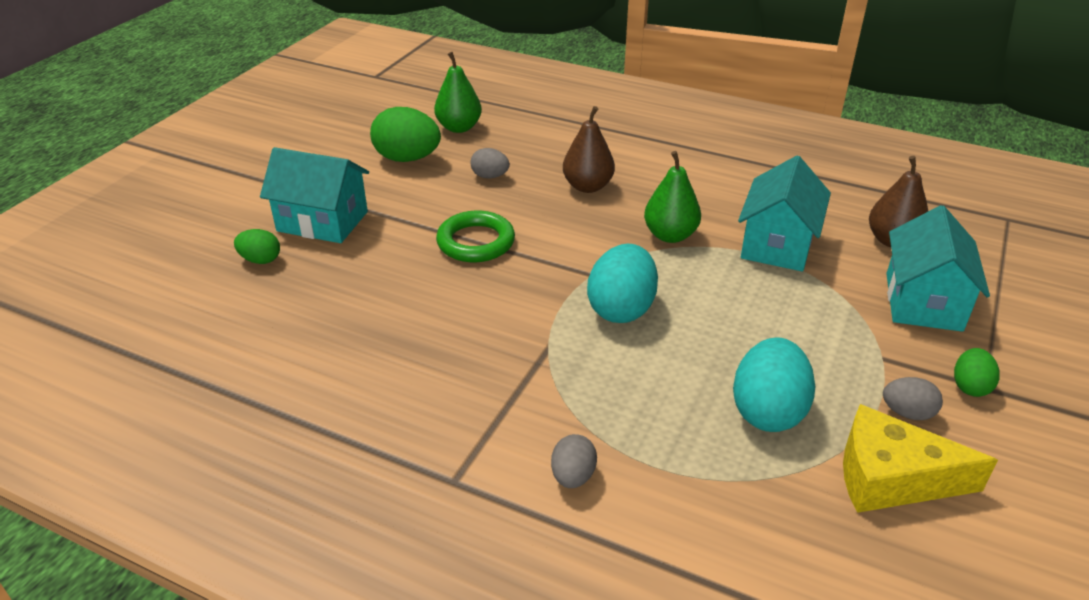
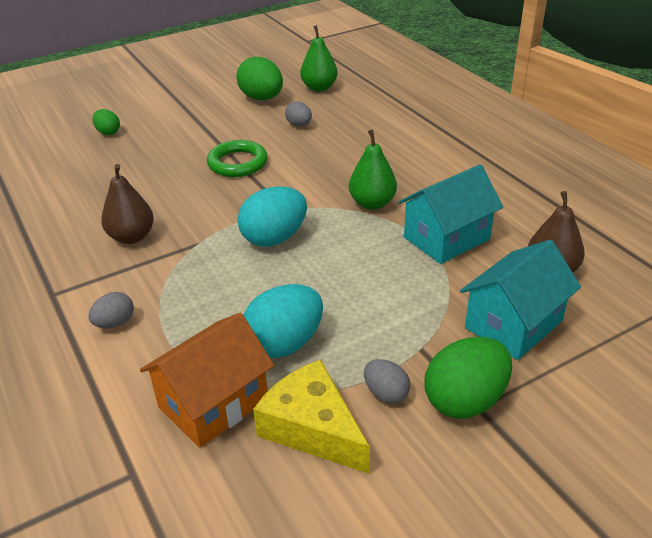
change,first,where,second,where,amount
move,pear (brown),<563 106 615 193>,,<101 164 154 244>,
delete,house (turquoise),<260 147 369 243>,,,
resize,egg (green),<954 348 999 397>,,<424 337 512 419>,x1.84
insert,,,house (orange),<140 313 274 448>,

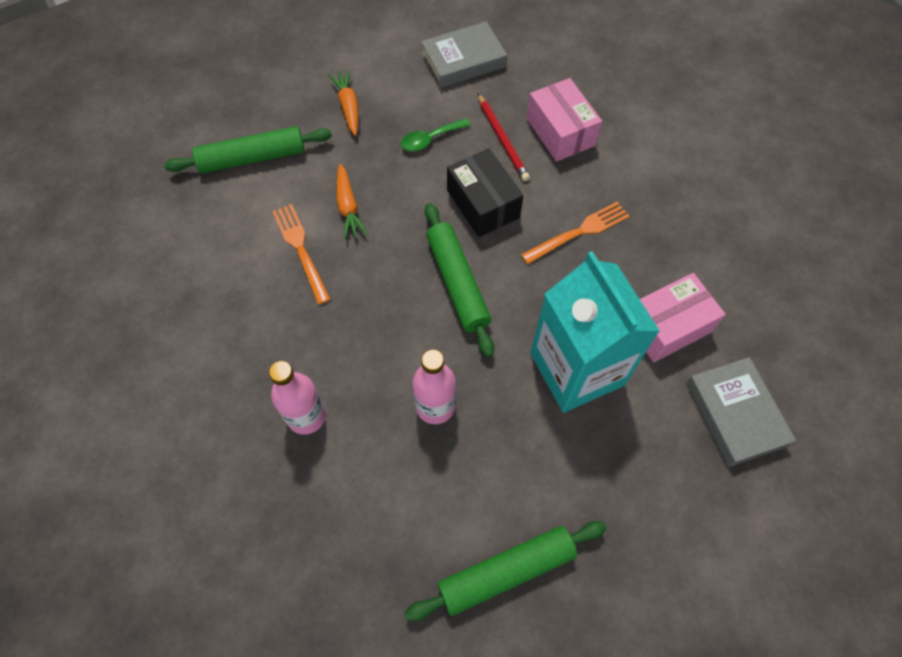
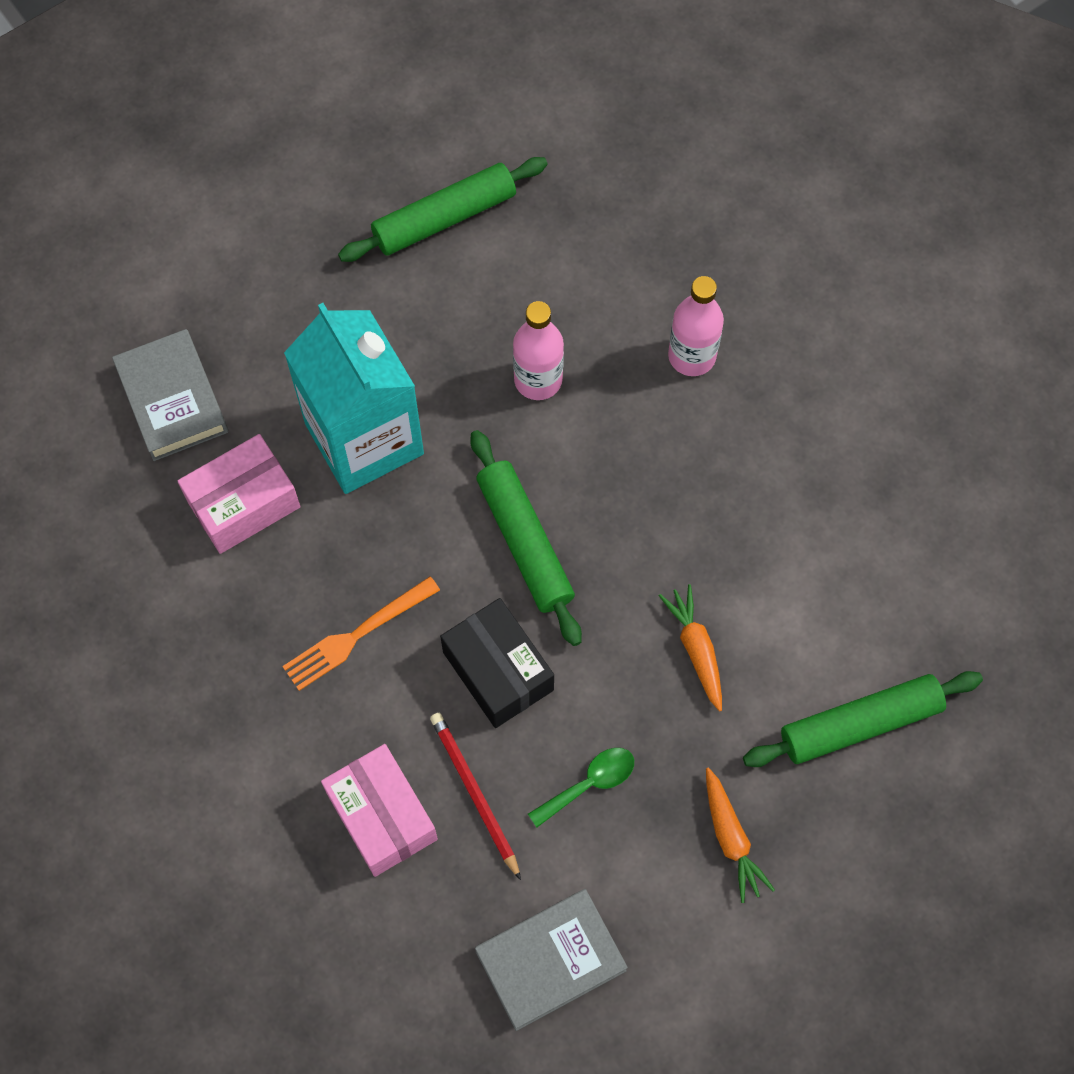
change,first,where,second,where,amount
delete,fork (orange),<272 204 331 305>,,,

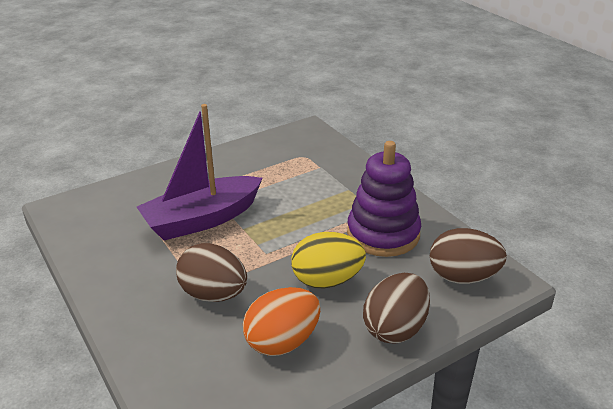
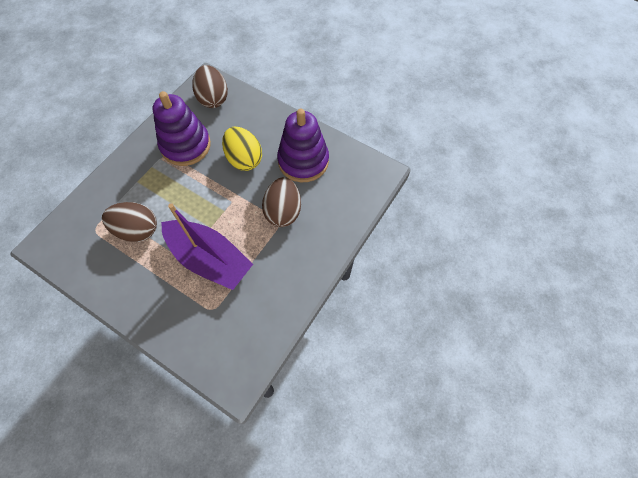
change,first,where,second,where,amount
move,egg (brown),<363 273 430 344>,,<102 202 157 242>,
replace,egg (orange),<243 287 320 356>,stacking toy (purple),<277 109 329 182>,

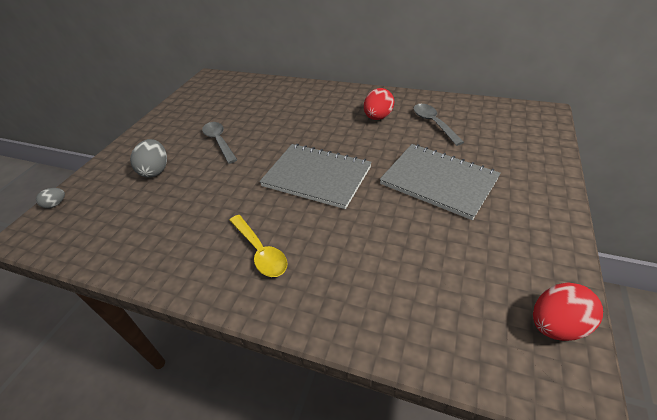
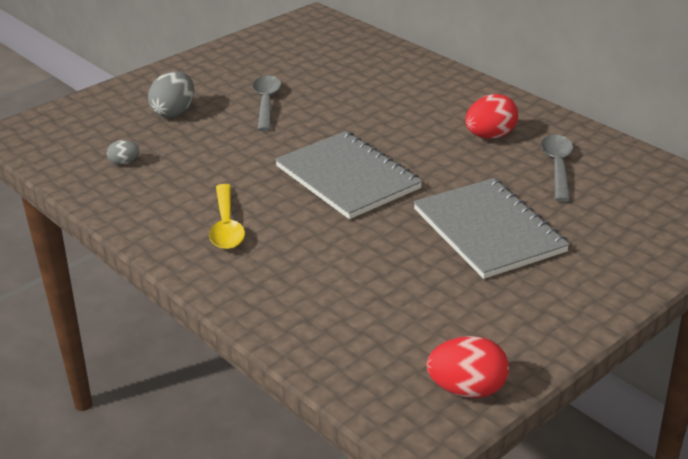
change,first,where,second,where,amount
move,egg (grey),<36 188 65 208>,,<107 140 140 165>,

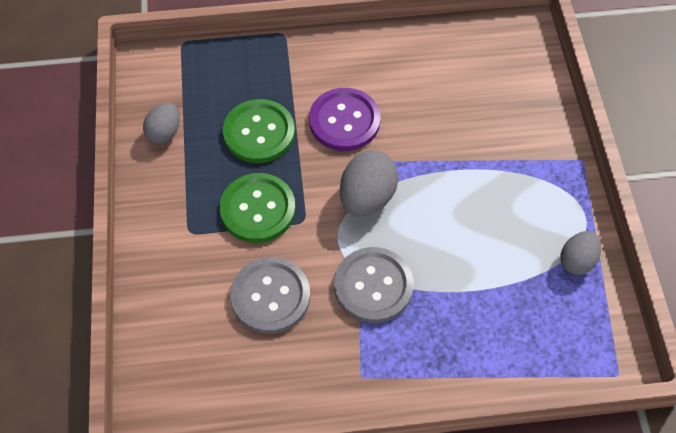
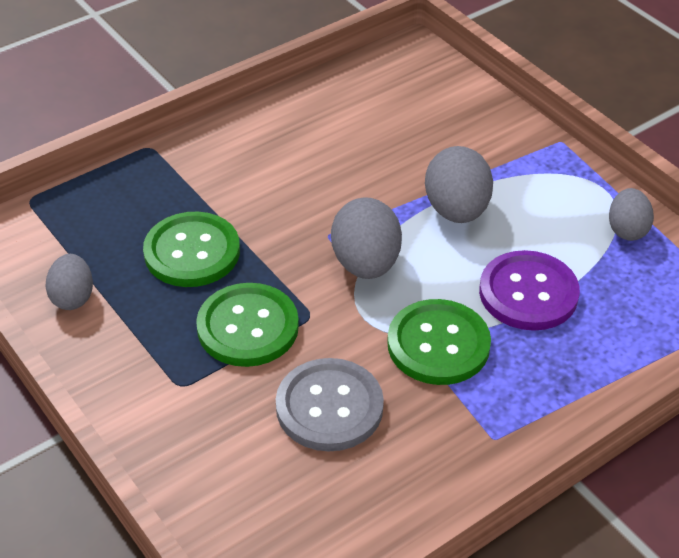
change,first,where,second,where,amount
move,button (purple),<309 88 381 151>,,<479 250 580 331>,
recolor,button (grey),<334 247 413 323>,button (green),<387 299 491 385>,
insert,,,egg (grey),<425 146 493 223>,

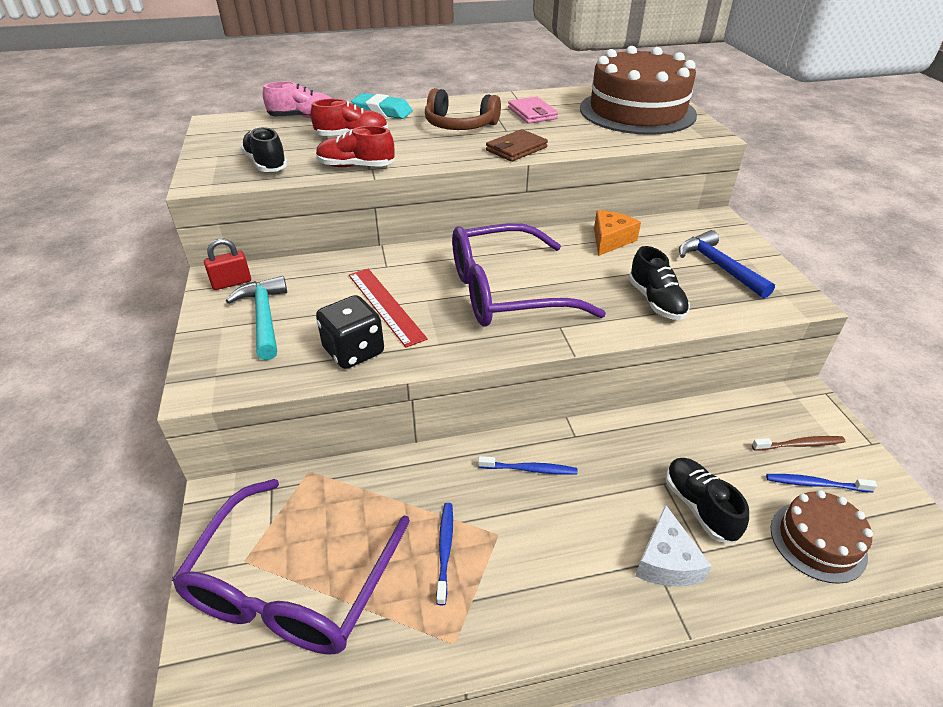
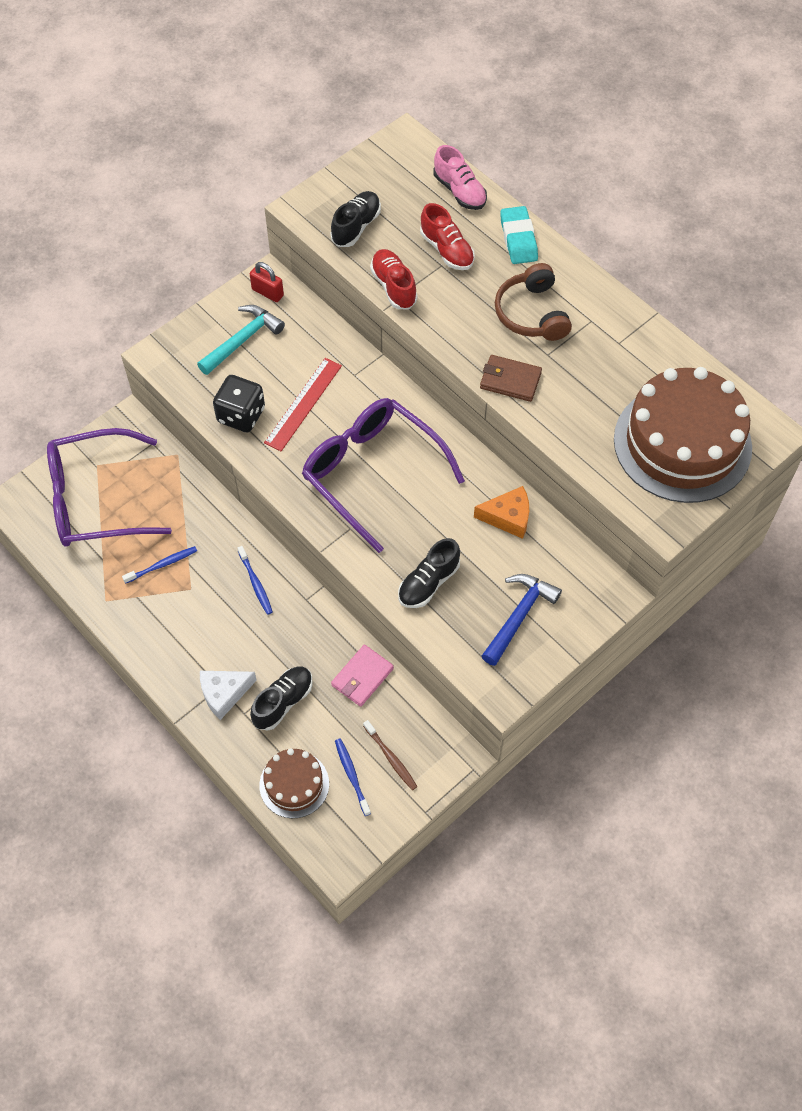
change,first,where,second,where,amount
move,wallet (pink),<508 96 558 124>,,<331 645 394 707>,

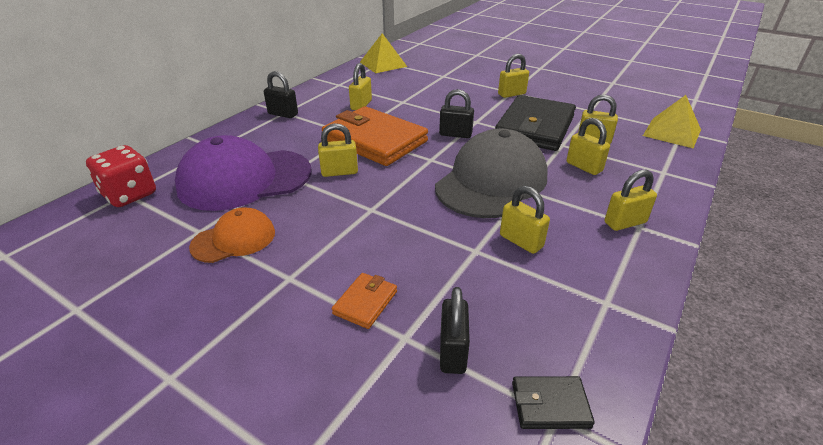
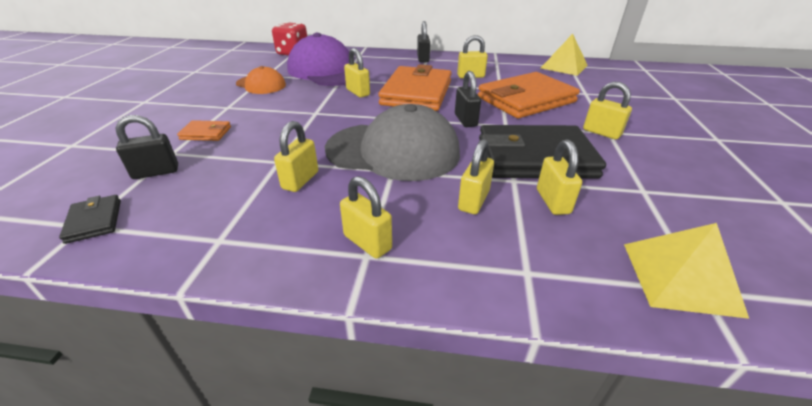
change,first,where,second,where,amount
insert,,,wallet (orange),<478 72 580 118>,

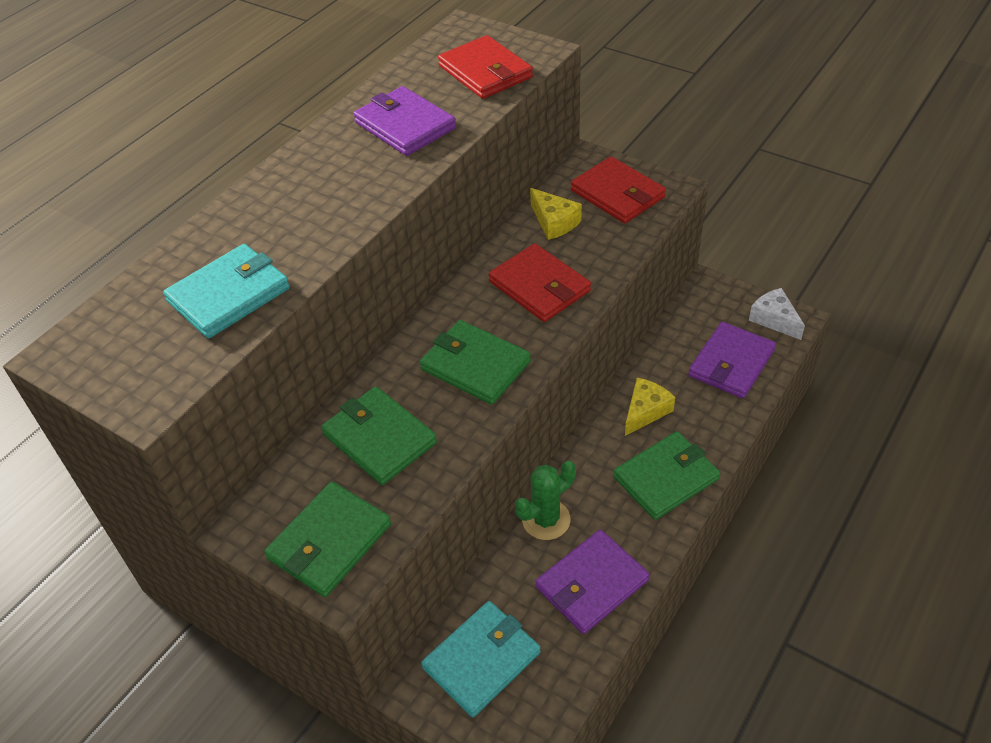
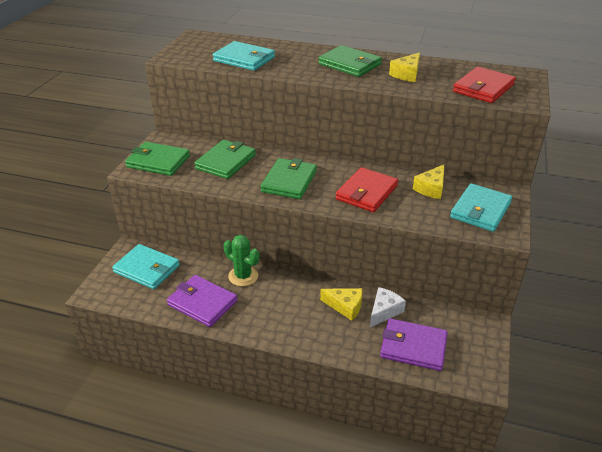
change,first,where,second,where,amount
replace,wallet (purple),<353 86 456 156>,cheese (yellow),<389 52 420 82>,
recolor,wallet (red),<571 156 666 223>,wallet (turquoise),<450 183 512 232>,
move,cheese (white),<749 288 805 340>,,<370 287 406 327>,
move,wallet (green),<613 431 720 520>,,<318 45 382 77>,

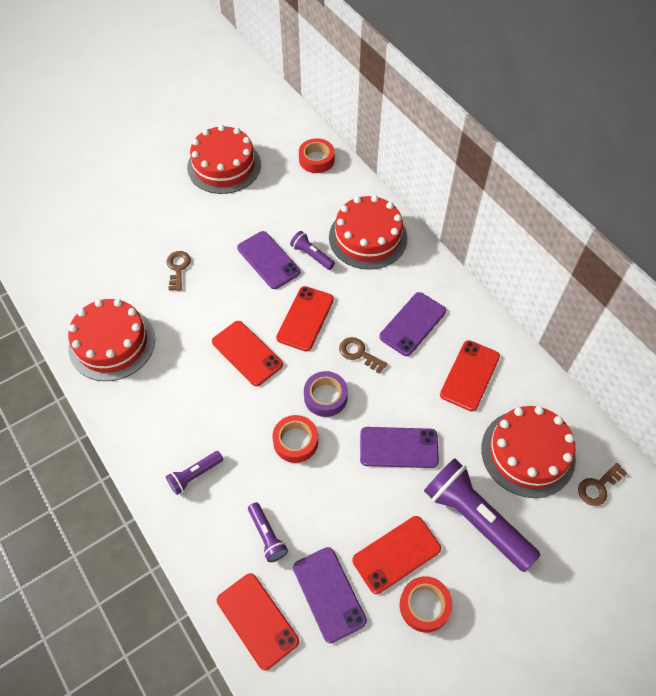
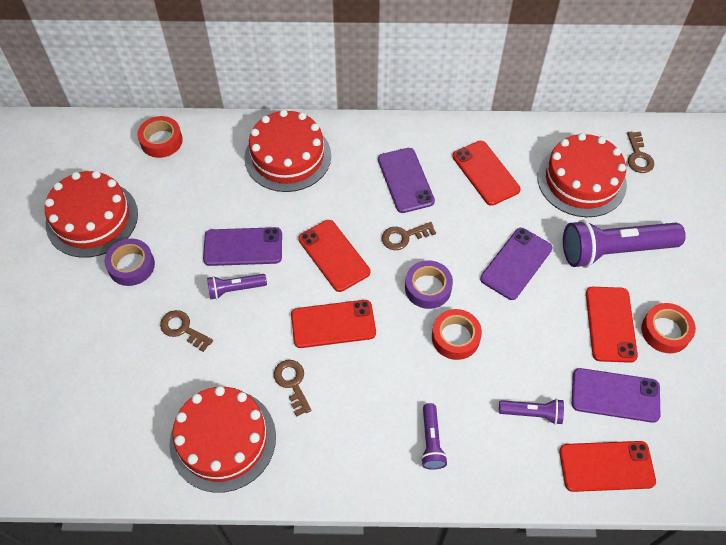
change,first,where,second,where,amount
move,flashlight (purple),<290 231 335 270>,,<207 274 267 299>,
insert,,,tape (purple),<104 239 155 286>,
insert,,,key (brown),<274 360 311 417>,

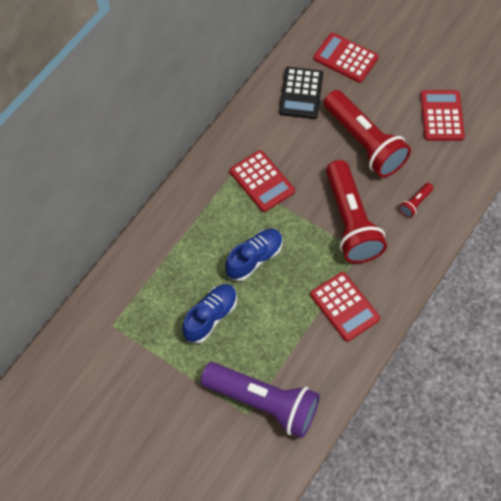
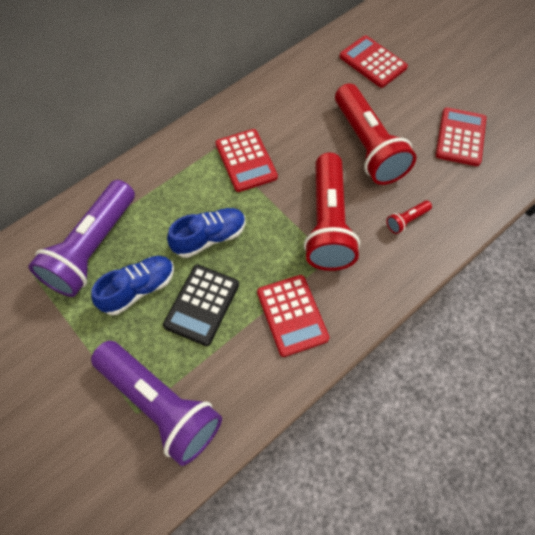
change,first,where,second,where,amount
move,calculator (black),<279 67 323 119>,,<163 265 239 346>,
insert,,,flashlight (purple),<28 180 135 297>,

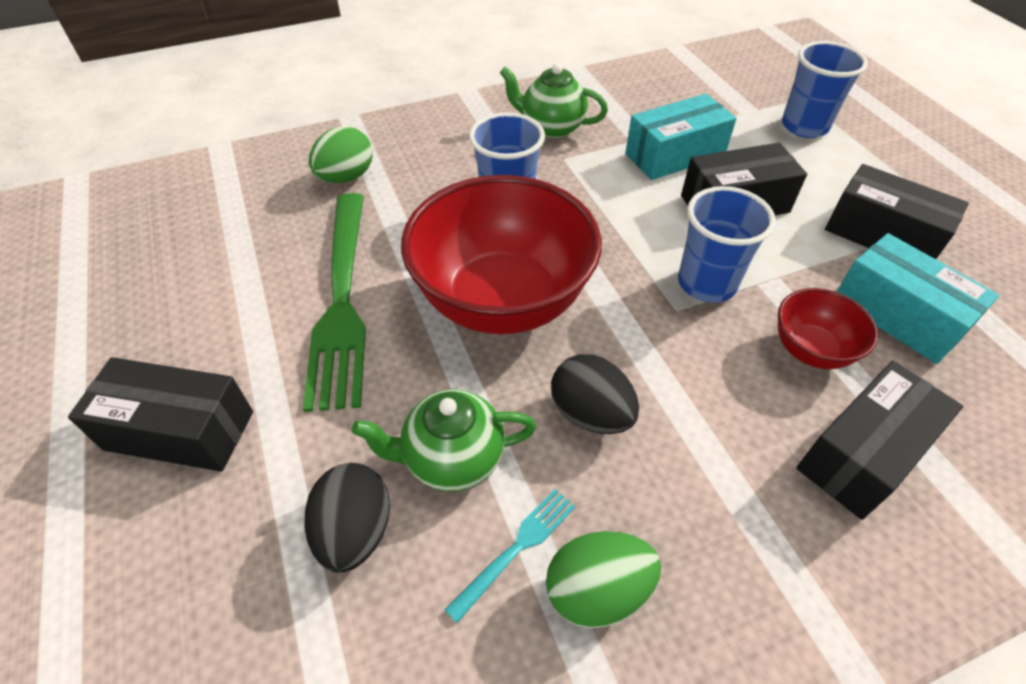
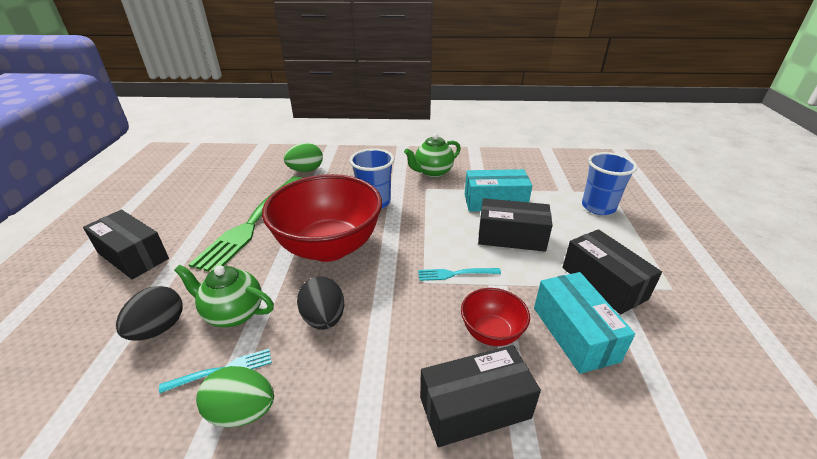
change,first,where,second,where,amount
rotate,teapot (green),<500 63 608 138>,,<404 133 461 177>,75 degrees counterclockwise
replace,cup (blue),<678 186 776 303>,fork (turquoise),<418 268 501 281>,

